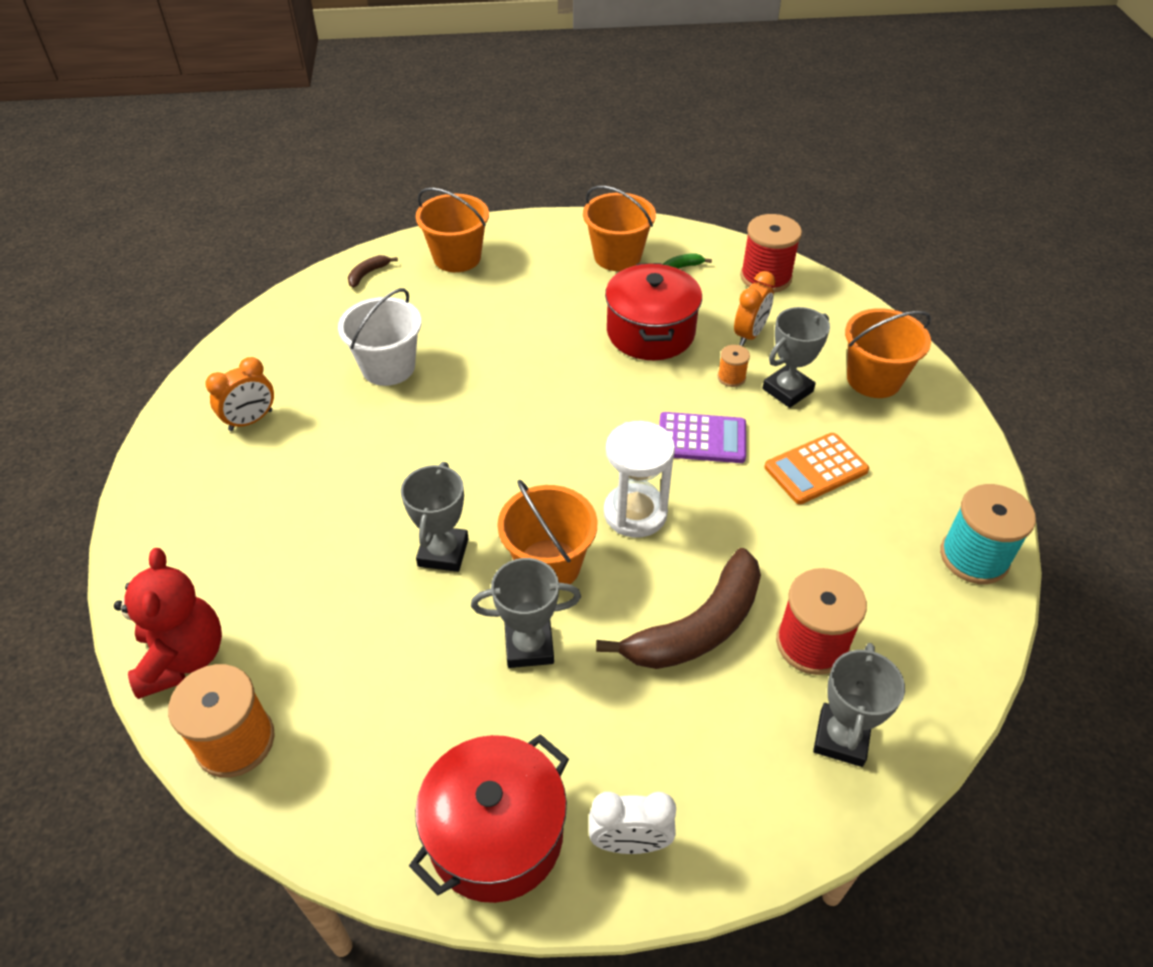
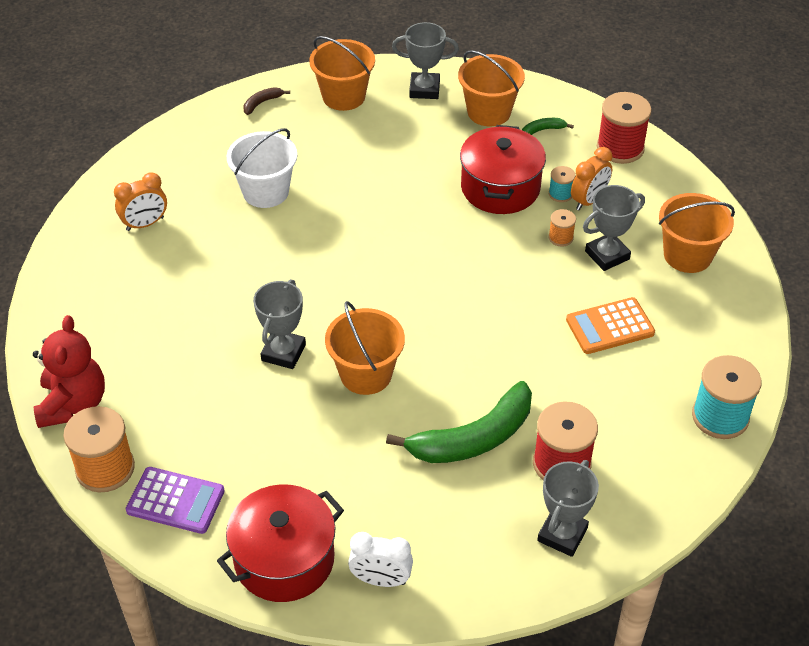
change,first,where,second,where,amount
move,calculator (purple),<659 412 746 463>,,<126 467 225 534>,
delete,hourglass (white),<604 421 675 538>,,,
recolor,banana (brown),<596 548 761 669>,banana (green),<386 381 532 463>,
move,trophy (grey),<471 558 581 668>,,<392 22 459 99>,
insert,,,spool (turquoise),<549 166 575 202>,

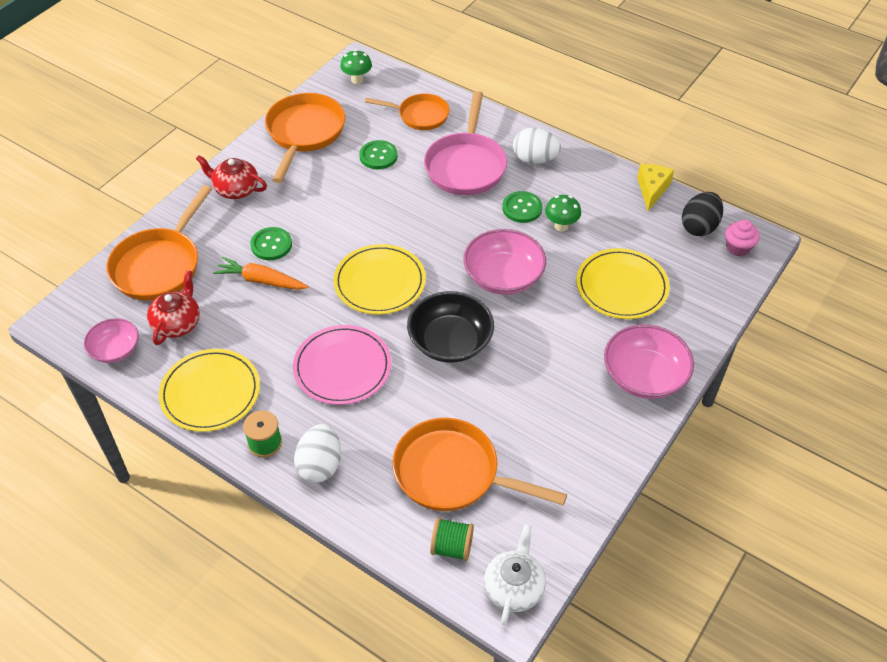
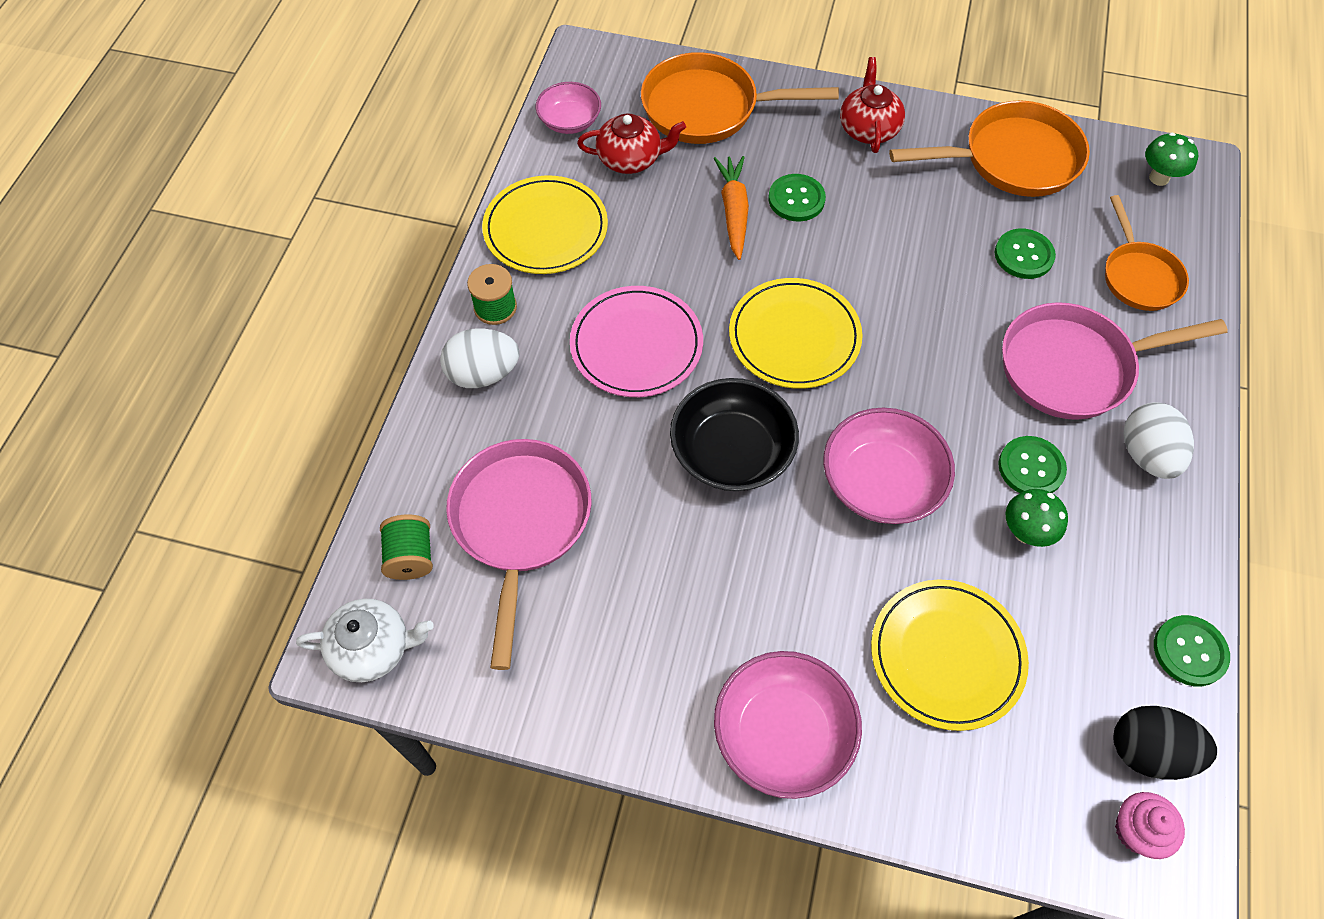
change,first,where,second,where,amount
replace,cheese (yellow),<637 164 674 211>,button (green),<1154 615 1230 686>,
recolor,pan (orange),<393 418 567 511>,pan (pink),<446 439 592 670>,

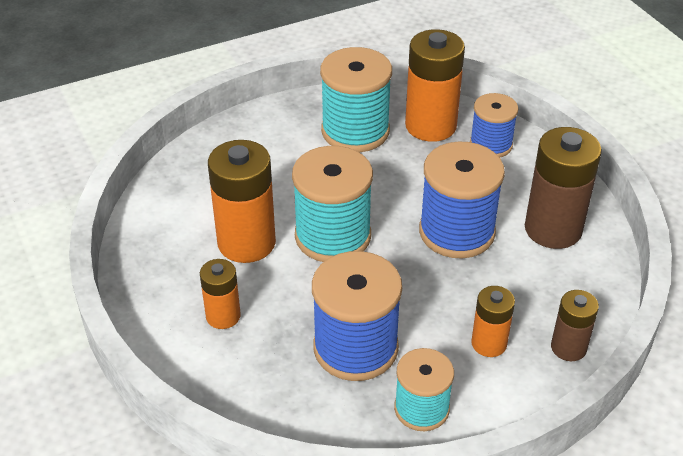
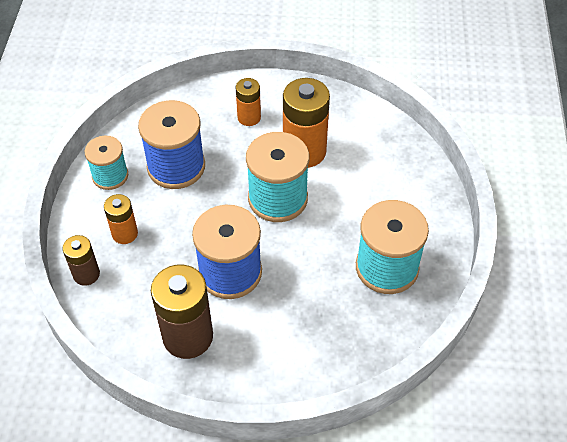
change,first,where,second,where,amount
delete,battery (orange),<405 29 465 142>,,,
delete,spool (blue),<470 93 519 157>,,,

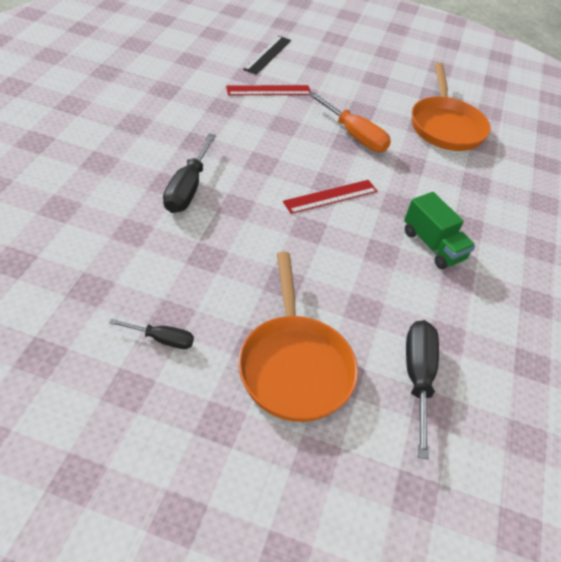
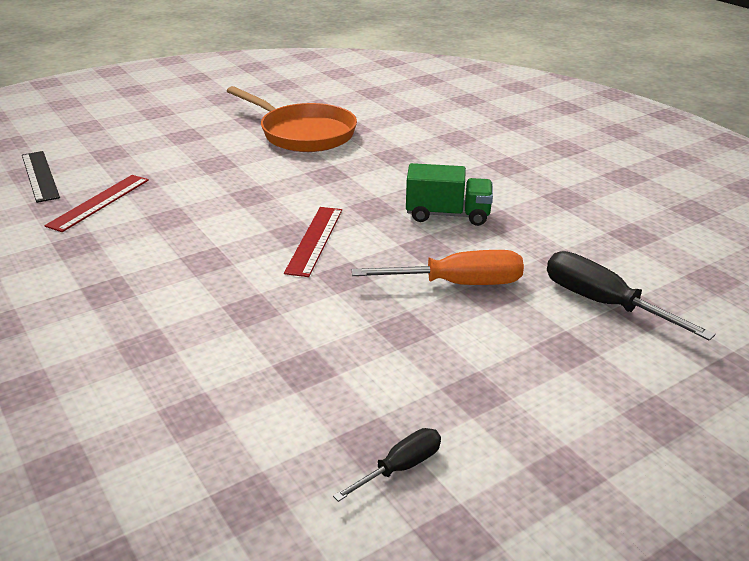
change,first,where,second,where,amount
move,screwdriver (orange),<308 92 391 152>,,<352 250 524 285>,
delete,screwdriver (black),<163 133 216 213>,,,
delete,pan (orange),<238 252 358 422>,,,

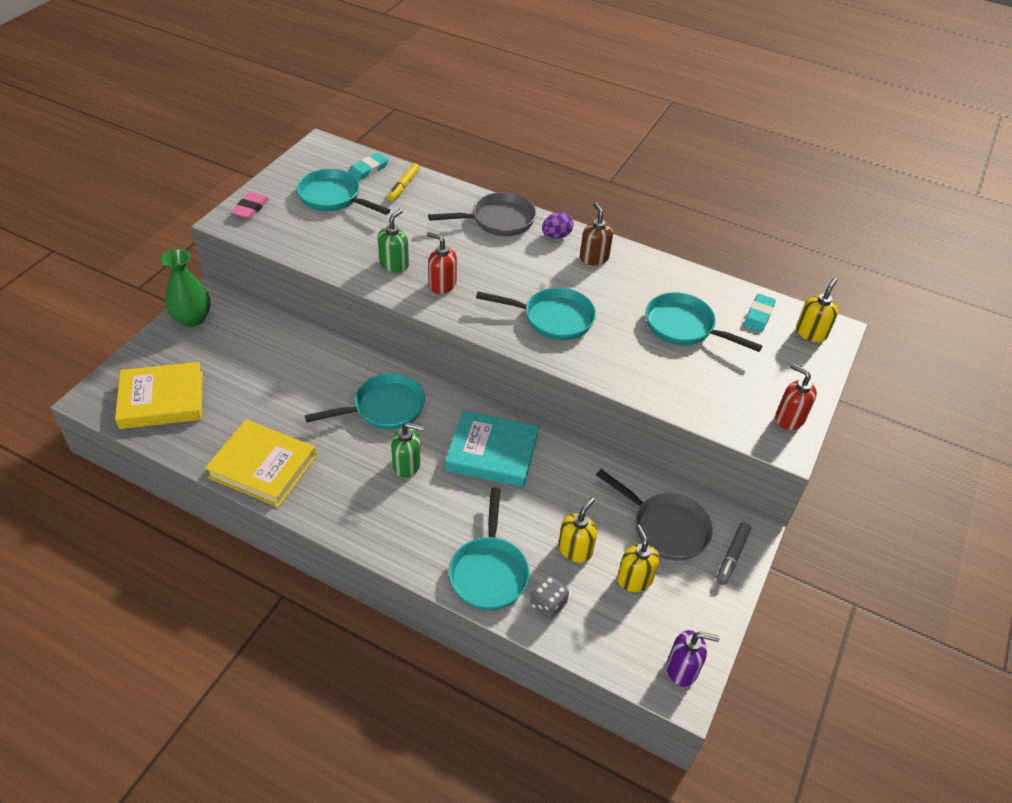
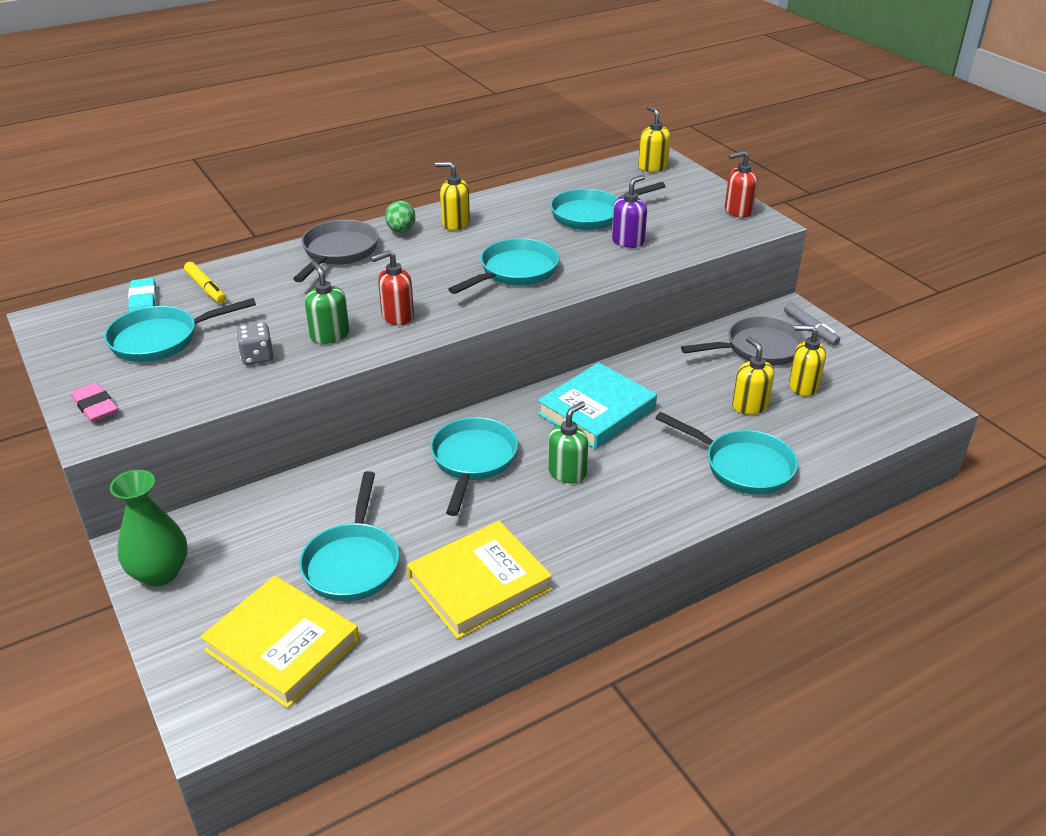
change,first,where,second,where,amount
recolor,soap dispenser (brown),<580 202 613 265>,soap dispenser (yellow),<435 162 470 230>,
recolor,egg (purple),<542 212 574 239>,egg (green),<385 200 415 233>,
delete,eraser (turquoise),<743 294 776 333>,,,
rotate,book (yellow),<115 362 203 429>,,<200 576 360 708>,75 degrees counterclockwise
move,dice (grey),<530 575 569 620>,,<236 323 273 365>,
move,soap dispenser (purple),<667 630 720 687>,,<612 175 647 248>,
insert,,,pan (turquoise),<299 471 399 602>,

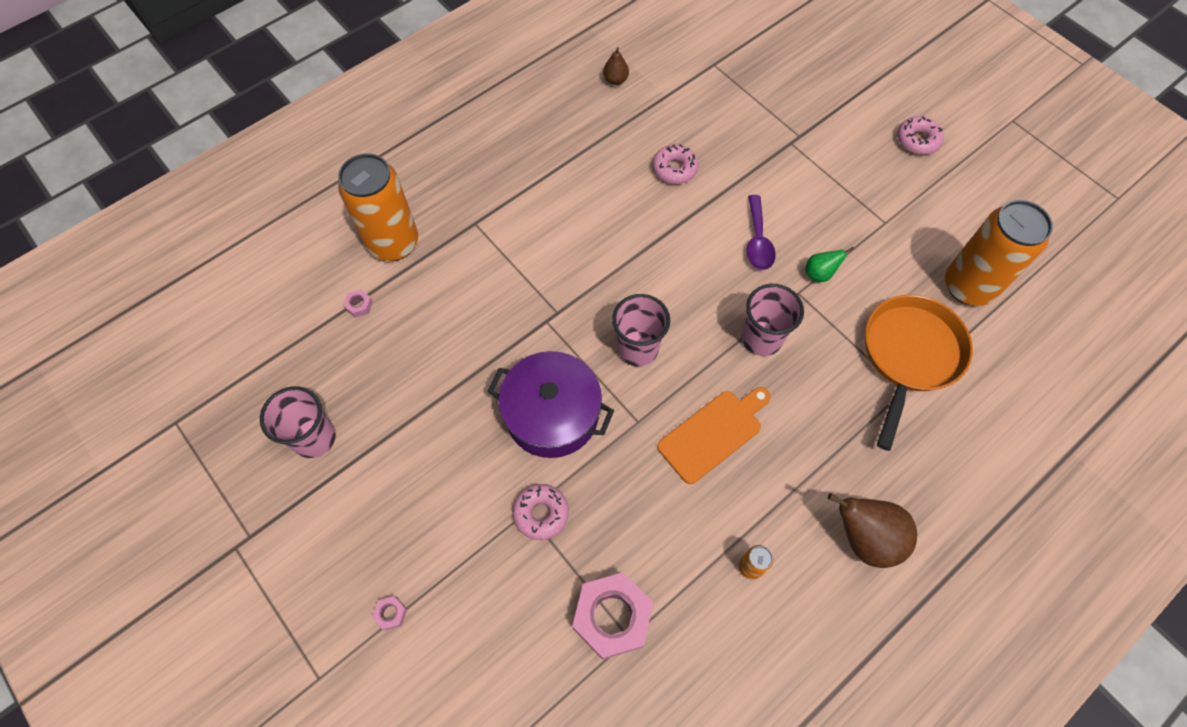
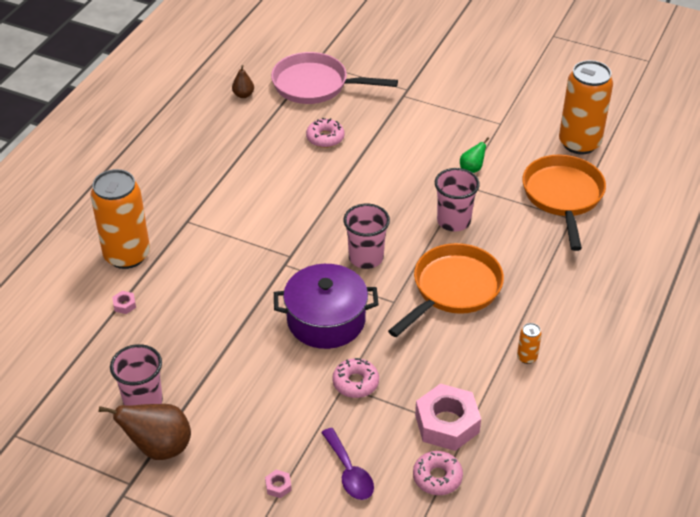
change,first,where,second,where,amount
move,donut (pink),<897 116 944 155>,,<413 451 463 495>,
move,spoon (purple),<747 195 776 270>,,<321 428 374 500>,
replace,cutting board (orange),<657 387 771 484>,pan (orange),<388 243 504 337>,
move,pear (brown),<828 493 917 568>,,<99 404 191 460>,
insert,,,pan (pink),<271 52 398 104>,

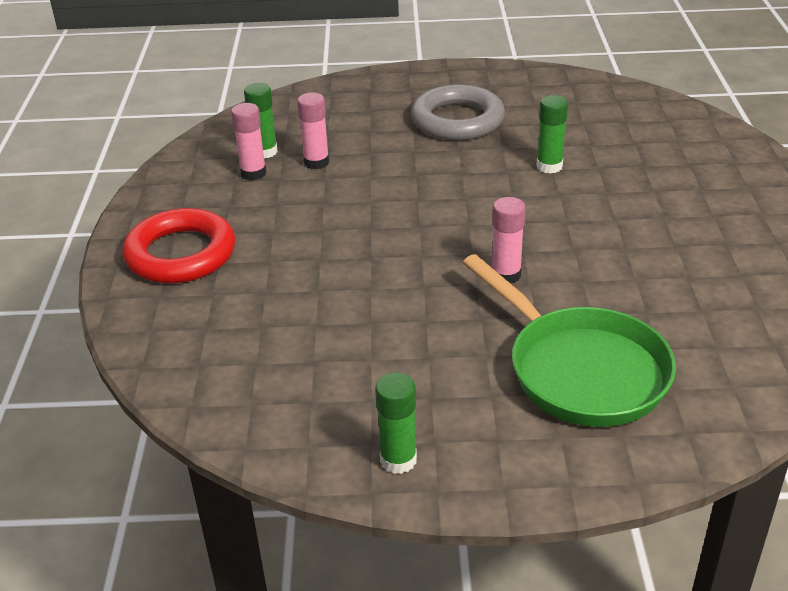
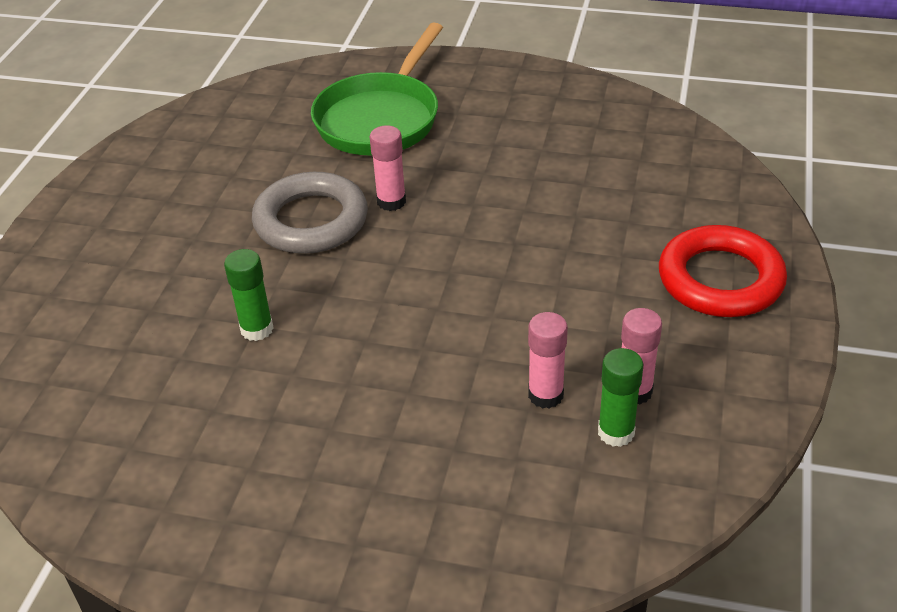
change,first,where,second,where,amount
move,ring (grey),<411 84 505 140>,,<252 172 368 254>,
rotate,pan (green),<463 254 676 427>,,<311 23 443 155>,135 degrees counterclockwise
delete,glue stick (green),<375 373 417 474>,,,

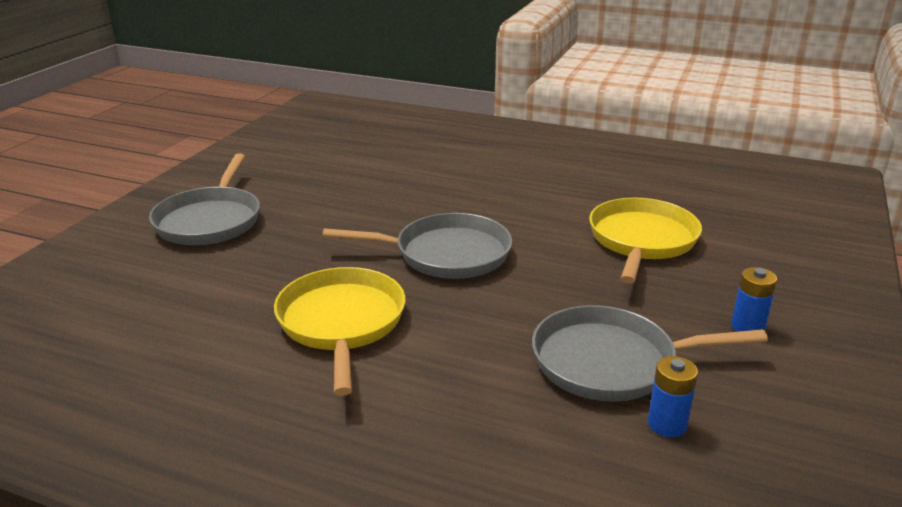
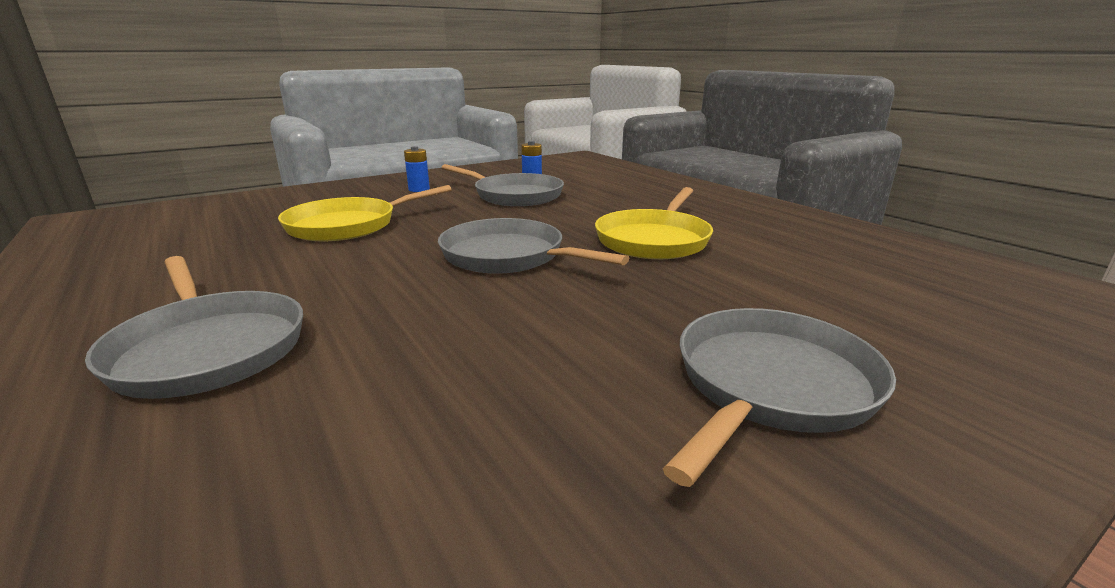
change,first,where,second,where,amount
insert,,,pan (grey),<85 256 303 399>,

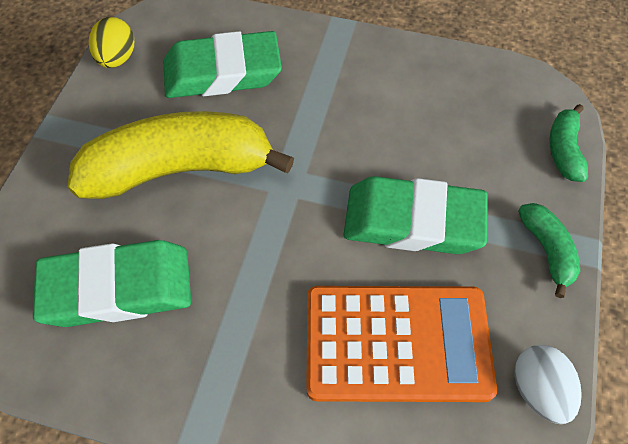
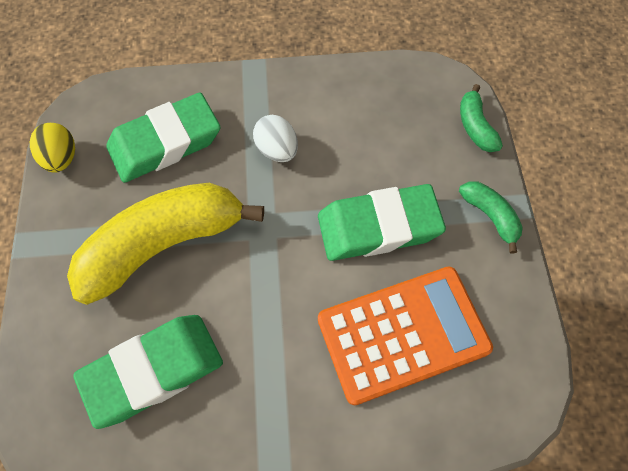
change,first,where,second,where,amount
move,egg (white),<514 345 582 424>,,<253 115 298 162>,

